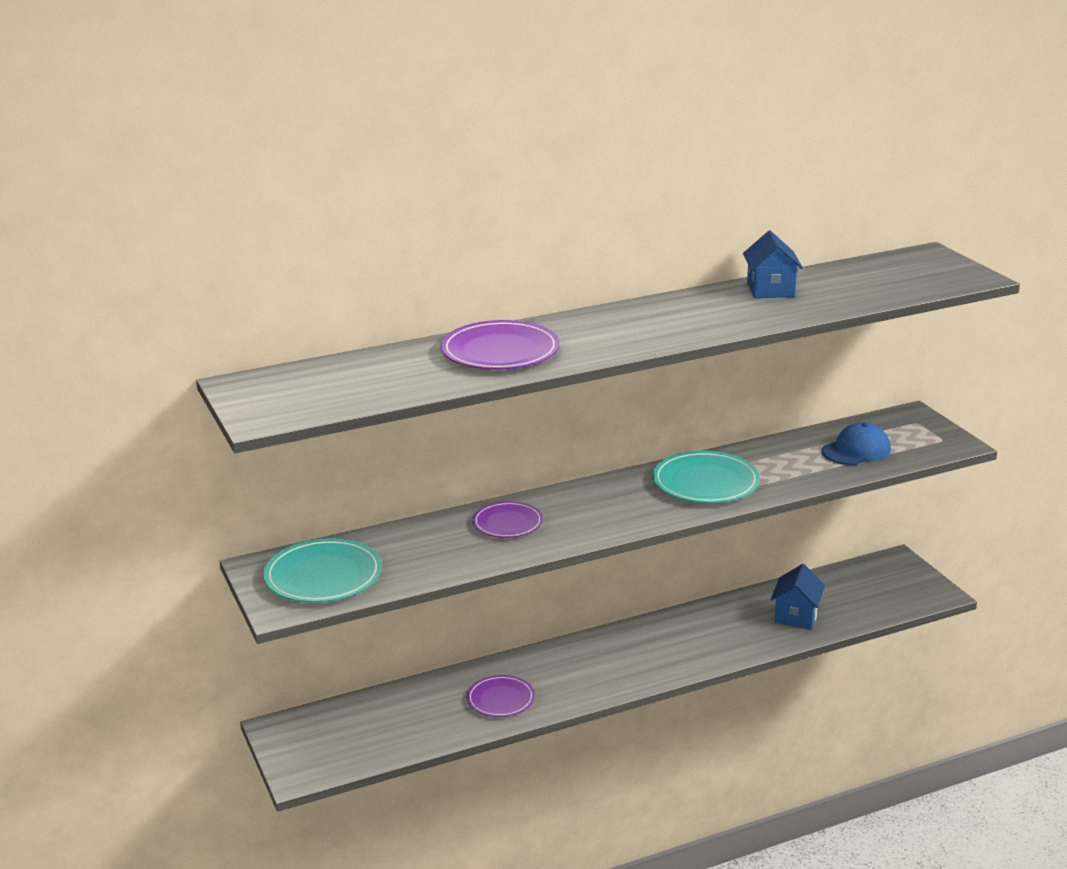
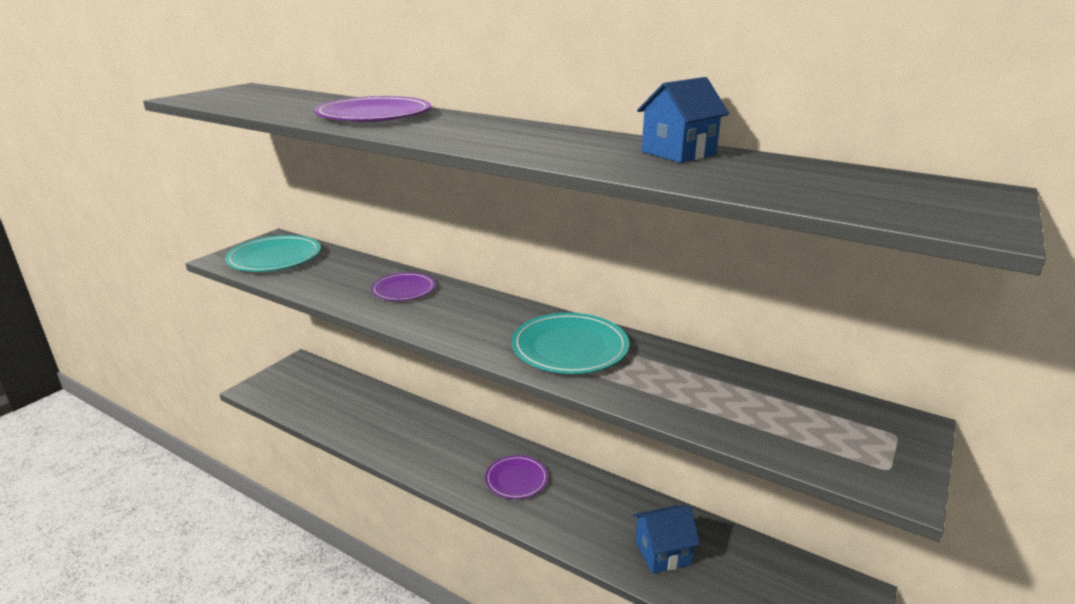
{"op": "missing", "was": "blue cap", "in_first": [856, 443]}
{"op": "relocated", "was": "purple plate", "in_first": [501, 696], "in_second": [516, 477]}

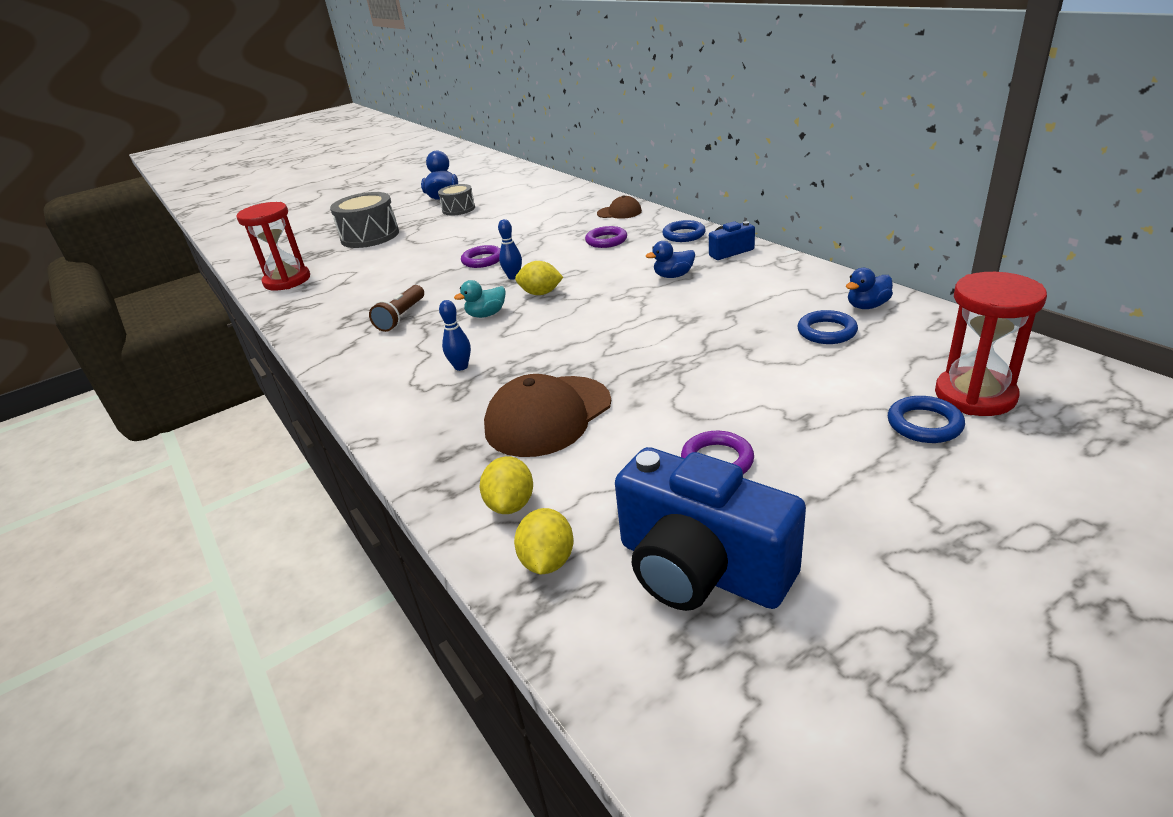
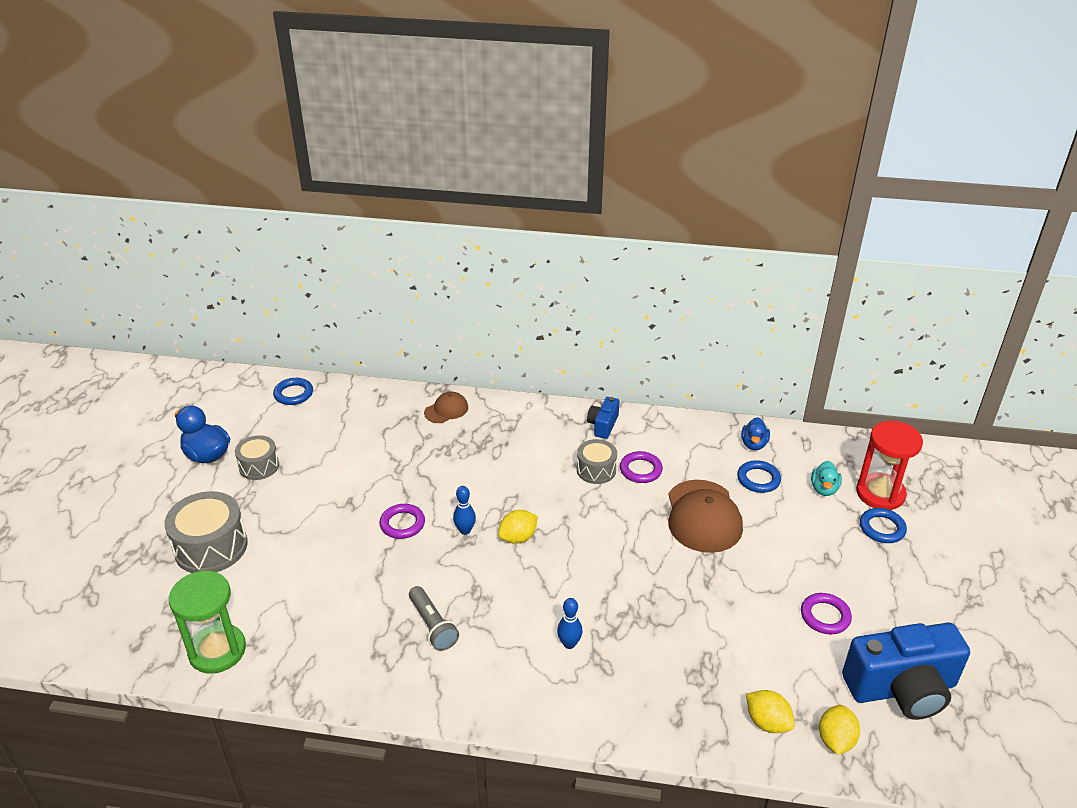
{"op": "relocated", "was": "turquoise duck", "in_first": [480, 299], "in_second": [826, 478]}
{"op": "relocated", "was": "brown cap", "in_first": [547, 415], "in_second": [705, 516]}
{"op": "relocated", "was": "purple ring", "in_first": [606, 237], "in_second": [641, 467]}
{"op": "relocated", "was": "blue ring", "in_first": [684, 231], "in_second": [293, 391]}
{"op": "exchanged", "was": "blue duck", "now": "grey drum", "in_first": [670, 259], "in_second": [597, 461]}
{"op": "colour", "was": "red hourglass", "now": "green hourglass", "in_first": [273, 246], "in_second": [207, 621]}
{"op": "colour", "was": "brown flashlight", "now": "grey flashlight", "in_first": [396, 308], "in_second": [434, 618]}
{"op": "spun", "was": "yellow lemon", "in_first": [544, 541], "in_second": [839, 730], "clockwise": 60}

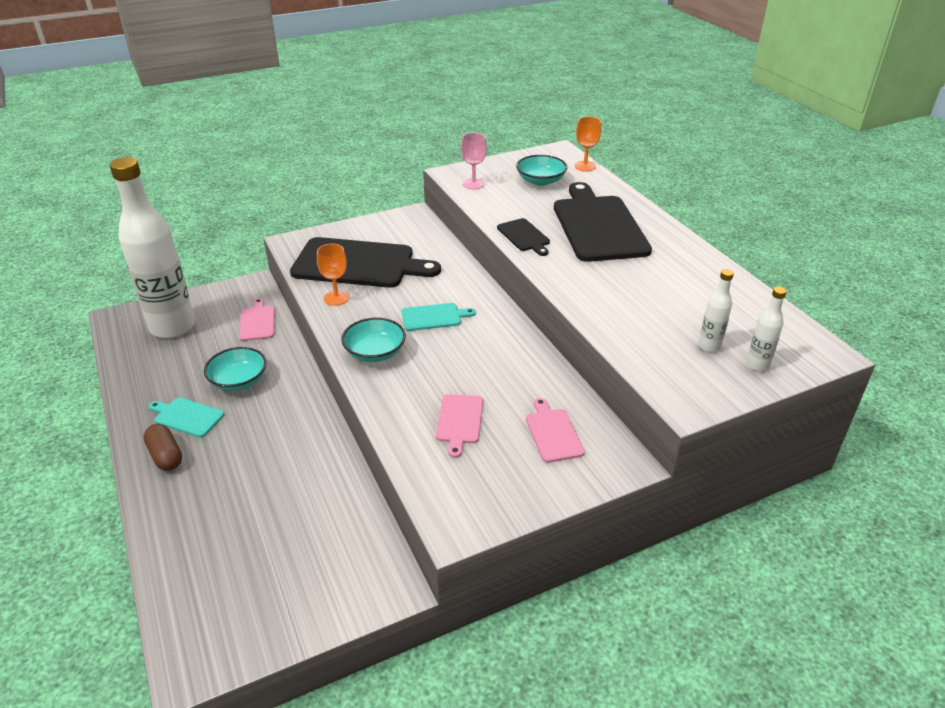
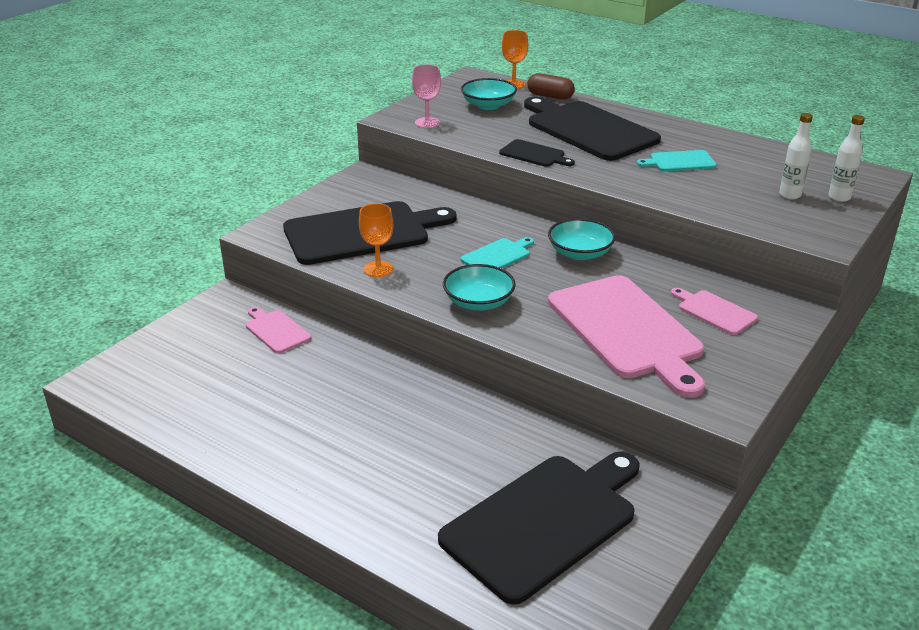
{"op": "missing", "was": "white bottle", "in_first": [152, 247]}
{"op": "appeared", "now": "black cutting board", "in_second": [539, 528]}
{"op": "relocated", "was": "brown capsule", "in_first": [162, 447], "in_second": [551, 86]}
{"op": "relocated", "was": "turquoise cutting board", "in_first": [186, 417], "in_second": [676, 160]}
{"op": "relocated", "was": "turquoise bowl", "in_first": [235, 369], "in_second": [582, 239]}
{"op": "size", "was": "pink cutting board", "in_first": [459, 426], "in_second": [626, 336], "ratio": 2.17}

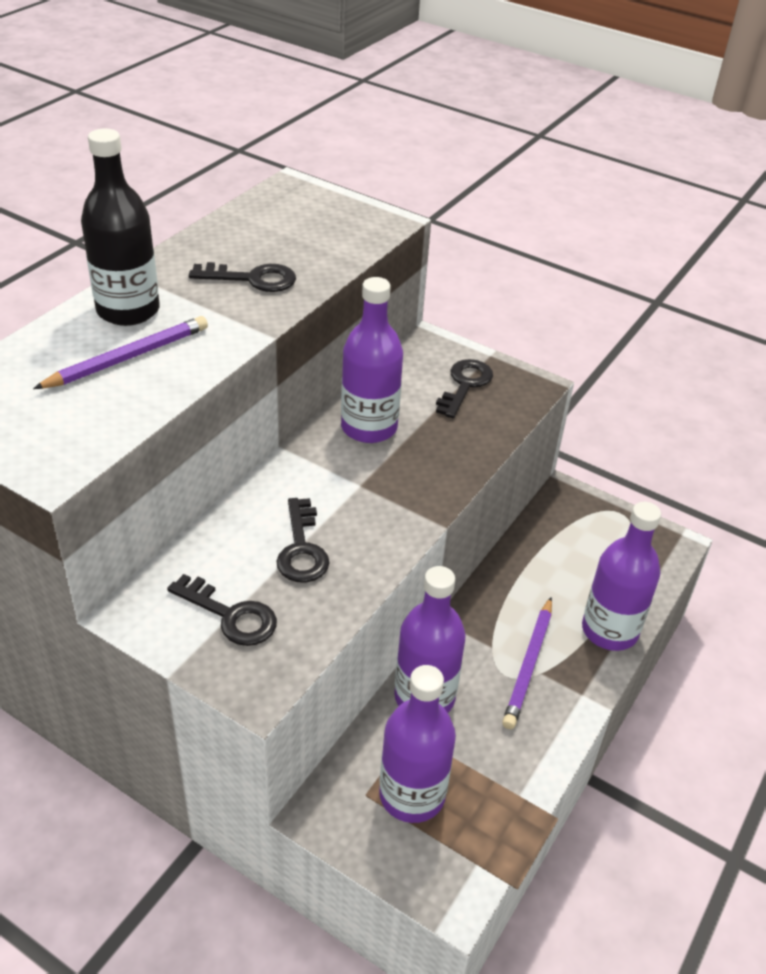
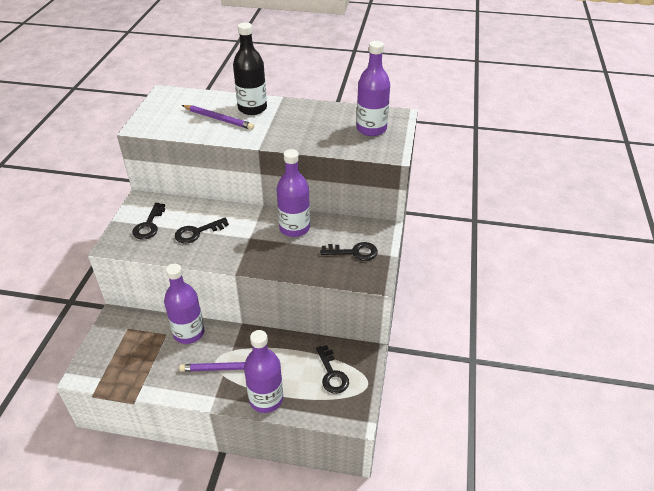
{"op": "relocated", "was": "black key", "in_first": [242, 277], "in_second": [332, 369]}
{"op": "relocated", "was": "purple bottle", "in_first": [417, 744], "in_second": [373, 88]}

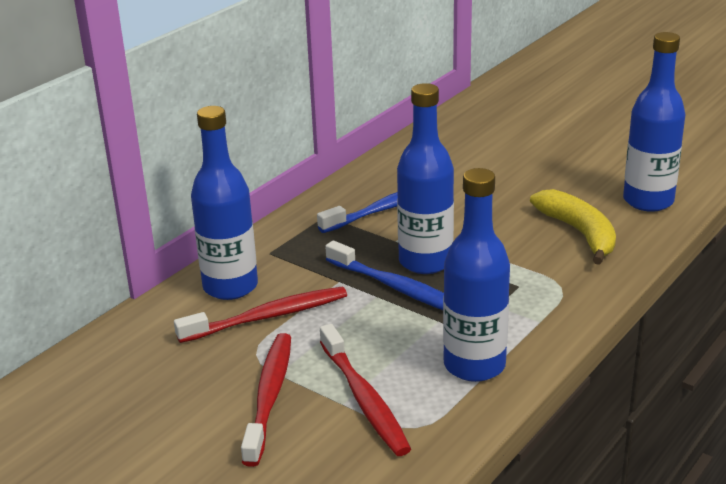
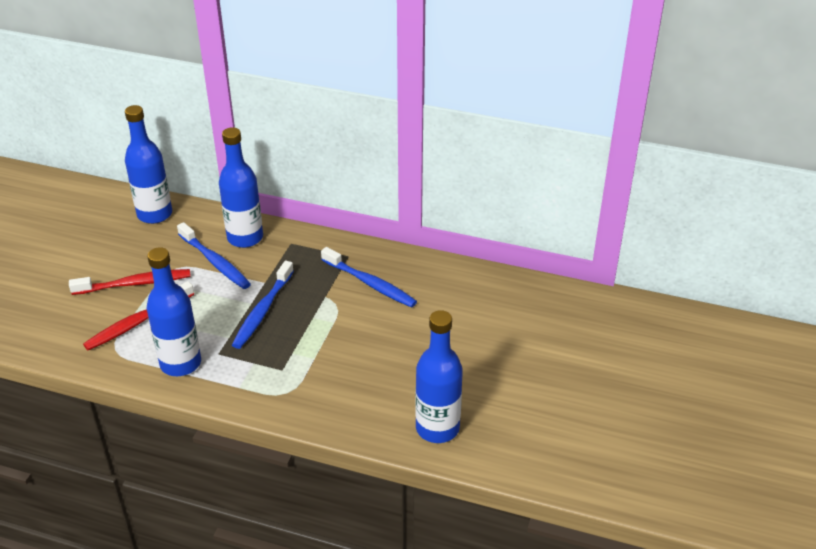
{"op": "missing", "was": "yellow banana", "in_first": [573, 227]}
{"op": "relocated", "was": "blue bottle", "in_first": [425, 178], "in_second": [148, 164]}
{"op": "colour", "was": "red toothbrush", "now": "blue toothbrush", "in_first": [260, 315], "in_second": [214, 255]}

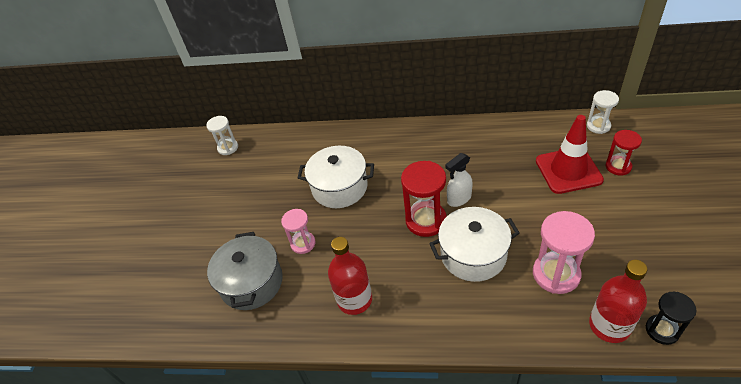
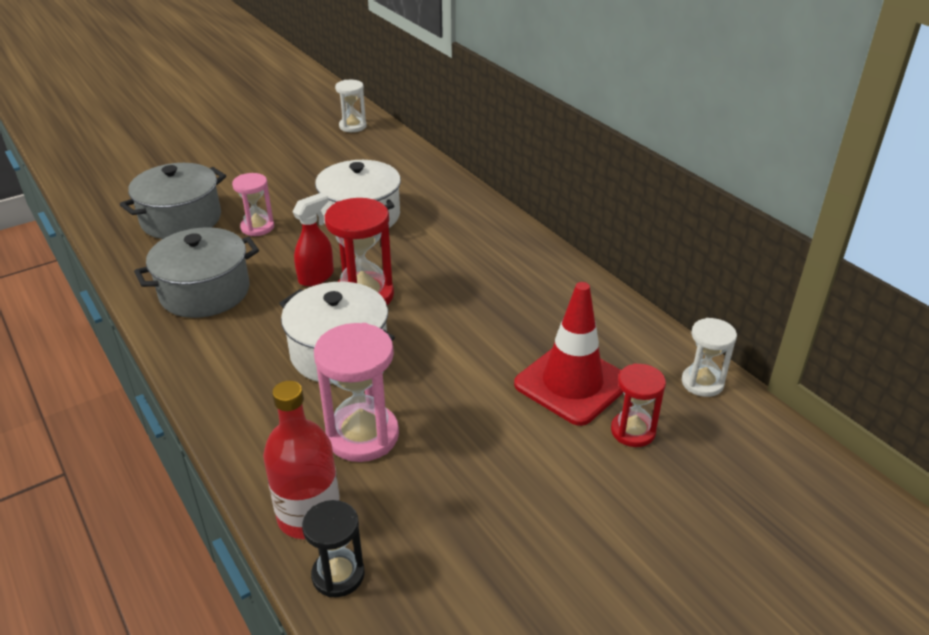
{"op": "missing", "was": "white spray bottle", "in_first": [458, 180]}
{"op": "appeared", "now": "red spray bottle", "in_second": [313, 239]}
{"op": "exchanged", "was": "red bottle", "now": "grey pot", "in_first": [350, 276], "in_second": [196, 272]}

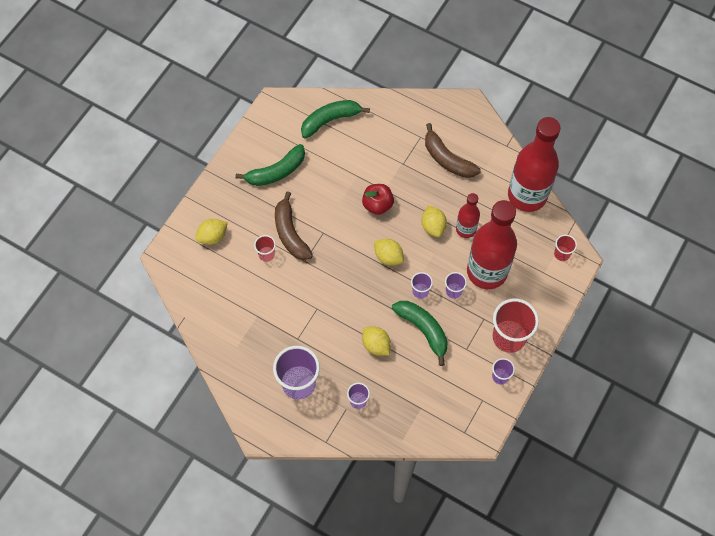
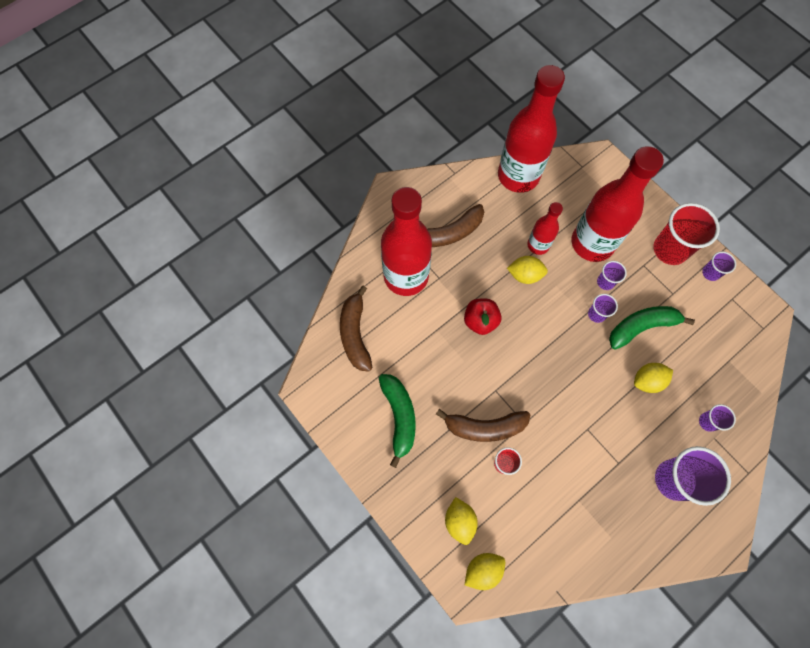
{"op": "missing", "was": "red cup", "in_first": [565, 248]}
{"op": "appeared", "now": "red bottle", "in_second": [406, 241]}
{"op": "relocated", "was": "yellow lemon", "in_first": [389, 252], "in_second": [485, 571]}
{"op": "colour", "was": "green banana", "now": "brown banana", "in_first": [335, 119], "in_second": [356, 329]}

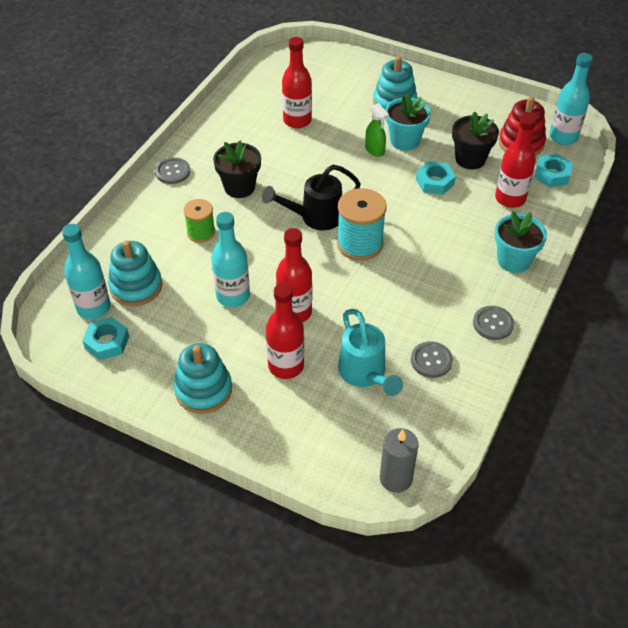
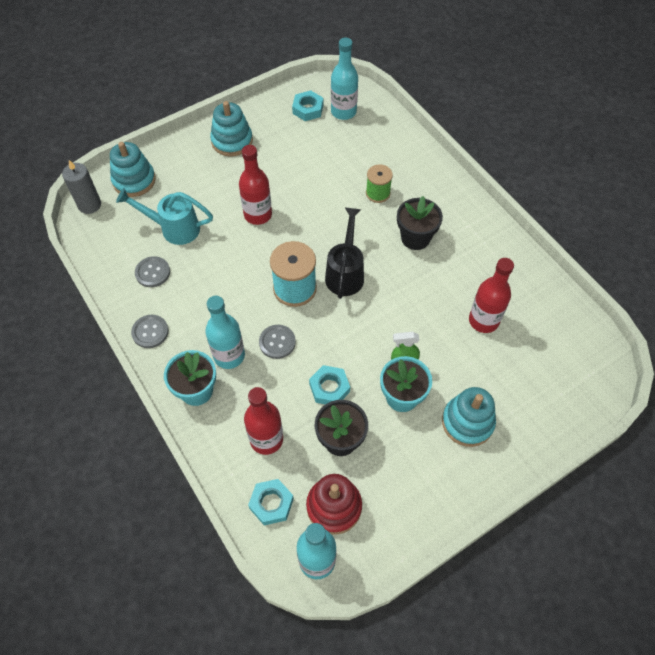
{"op": "missing", "was": "red bottle", "in_first": [285, 331]}
{"op": "relocated", "was": "turquoise stacking toy", "in_first": [135, 273], "in_second": [133, 169]}
{"op": "relocated", "was": "grey button", "in_first": [172, 170], "in_second": [277, 342]}
{"op": "relocated", "was": "turquoise bottle", "in_first": [230, 259], "in_second": [225, 332]}

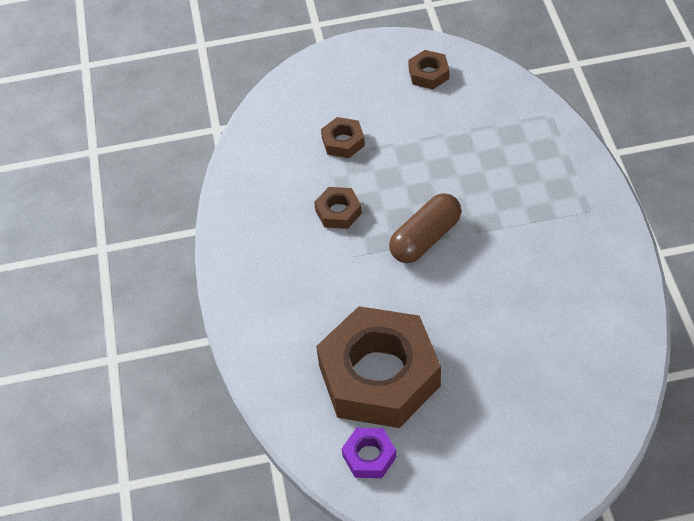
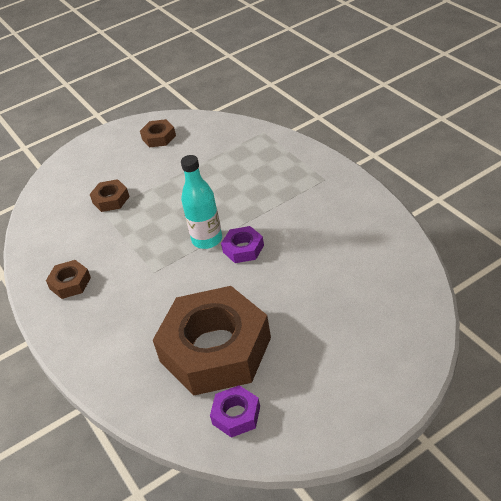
{"op": "appeared", "now": "purple nut", "in_second": [242, 244]}
{"op": "relocated", "was": "brown nut", "in_first": [338, 208], "in_second": [68, 279]}
{"op": "exchanged", "was": "brown capsule", "now": "turquoise bottle", "in_first": [425, 228], "in_second": [201, 202]}

